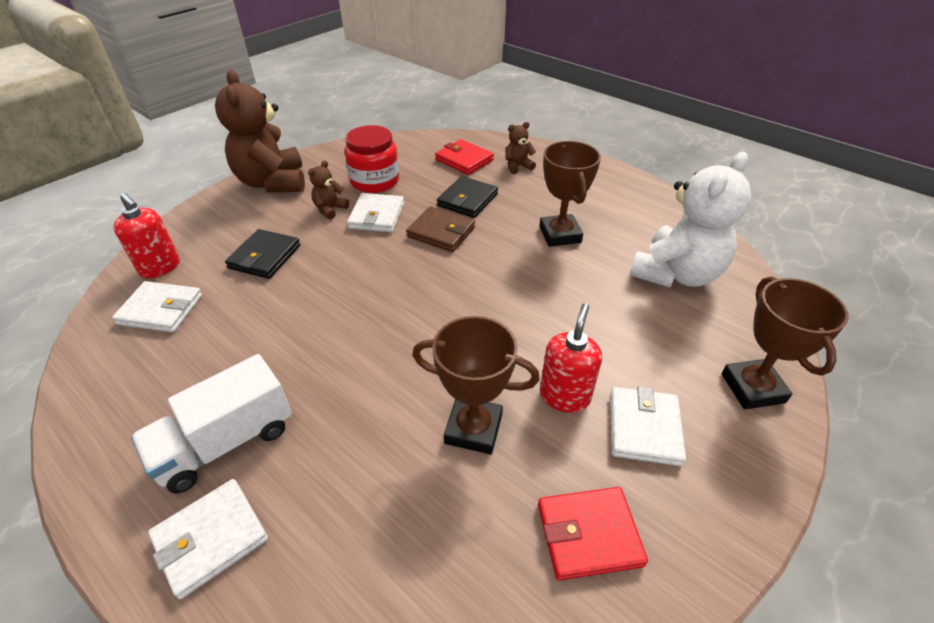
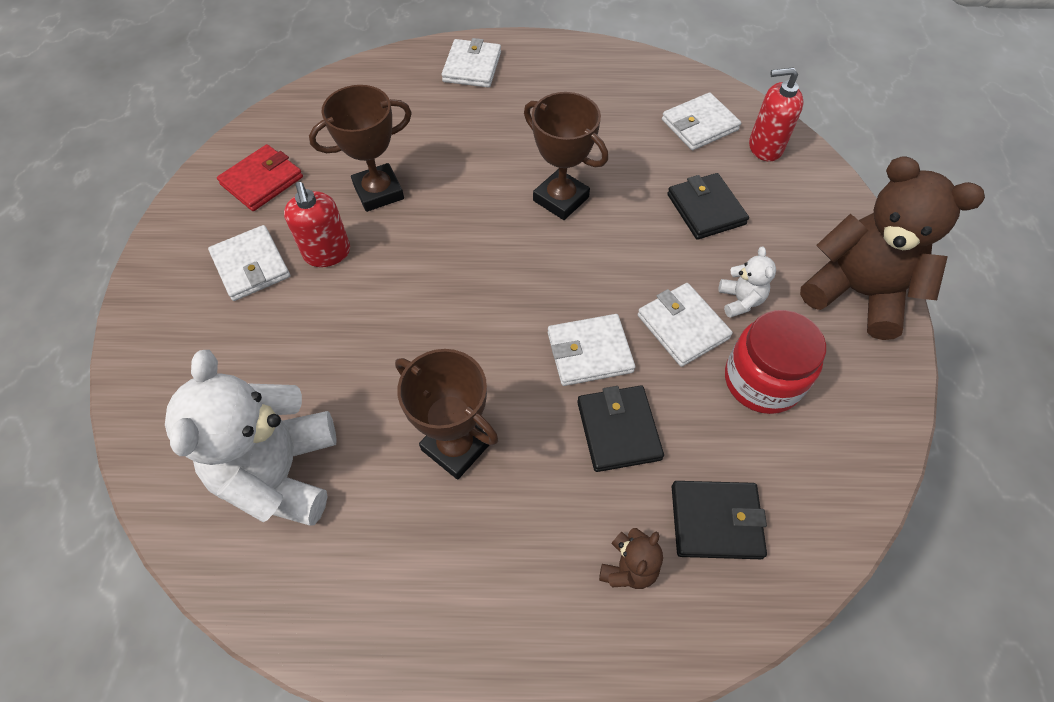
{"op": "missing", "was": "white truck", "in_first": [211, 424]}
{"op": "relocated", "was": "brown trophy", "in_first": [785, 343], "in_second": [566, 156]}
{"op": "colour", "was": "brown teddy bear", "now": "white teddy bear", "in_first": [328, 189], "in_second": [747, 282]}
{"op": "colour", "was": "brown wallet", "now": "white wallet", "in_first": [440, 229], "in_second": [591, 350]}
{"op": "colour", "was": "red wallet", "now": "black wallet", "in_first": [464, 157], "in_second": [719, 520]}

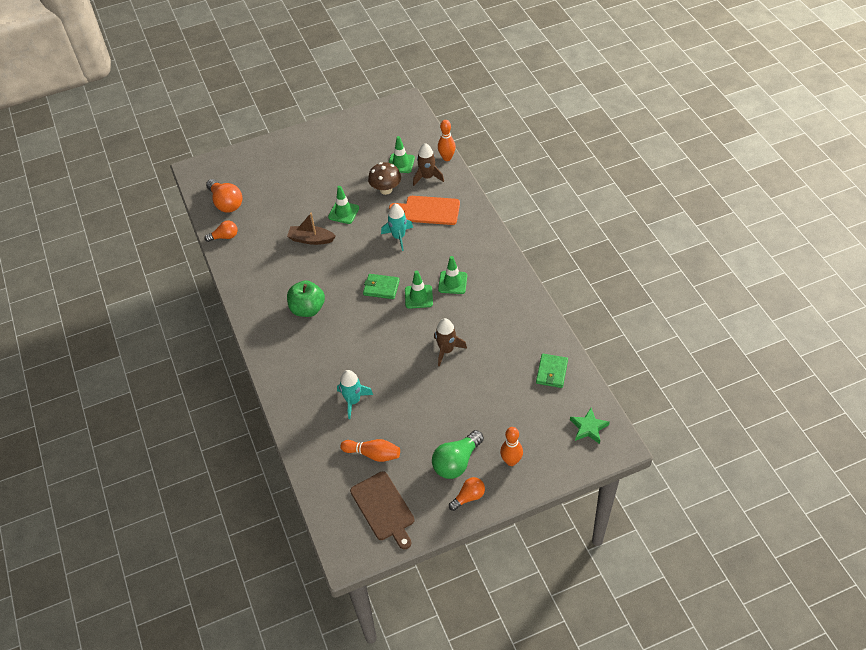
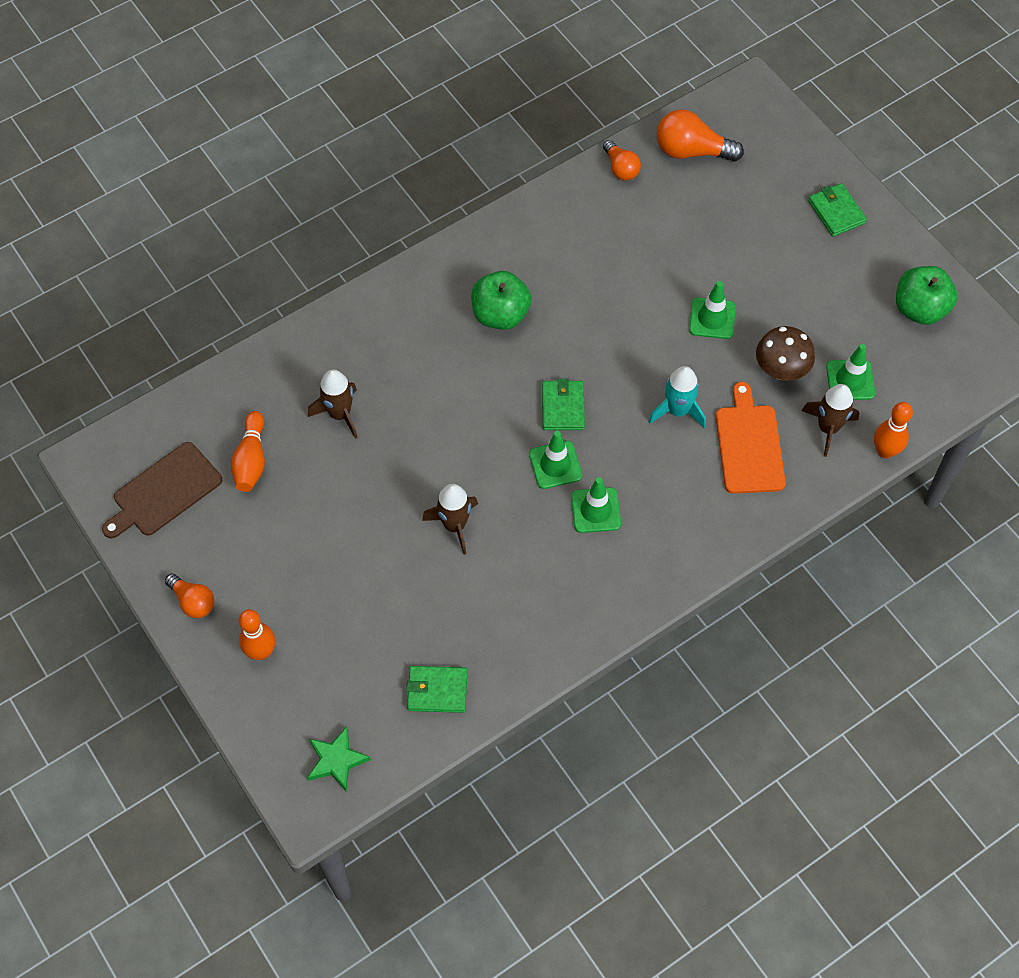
{"op": "missing", "was": "brown boat", "in_first": [311, 229]}
{"op": "missing", "was": "green light bulb", "in_first": [458, 454]}
{"op": "appeared", "now": "green wallet", "in_second": [837, 209]}
{"op": "appeared", "now": "green apple", "in_second": [927, 295]}
{"op": "colour", "was": "turquoise rocket", "now": "brown rocket", "in_first": [355, 394], "in_second": [333, 404]}
{"op": "spun", "was": "orange light bulb", "in_first": [224, 196], "in_second": [700, 136], "clockwise": 60}

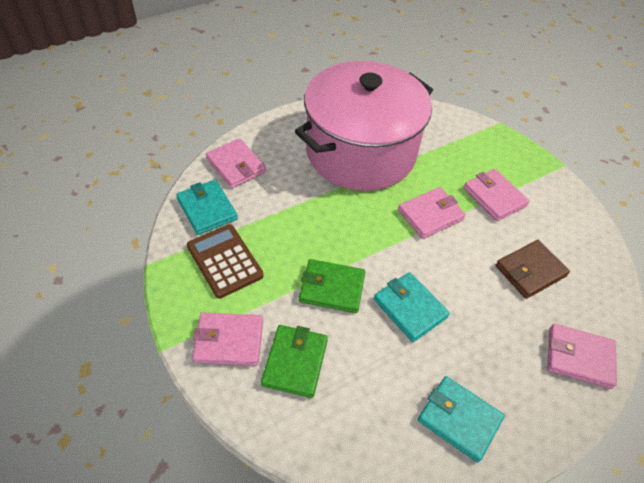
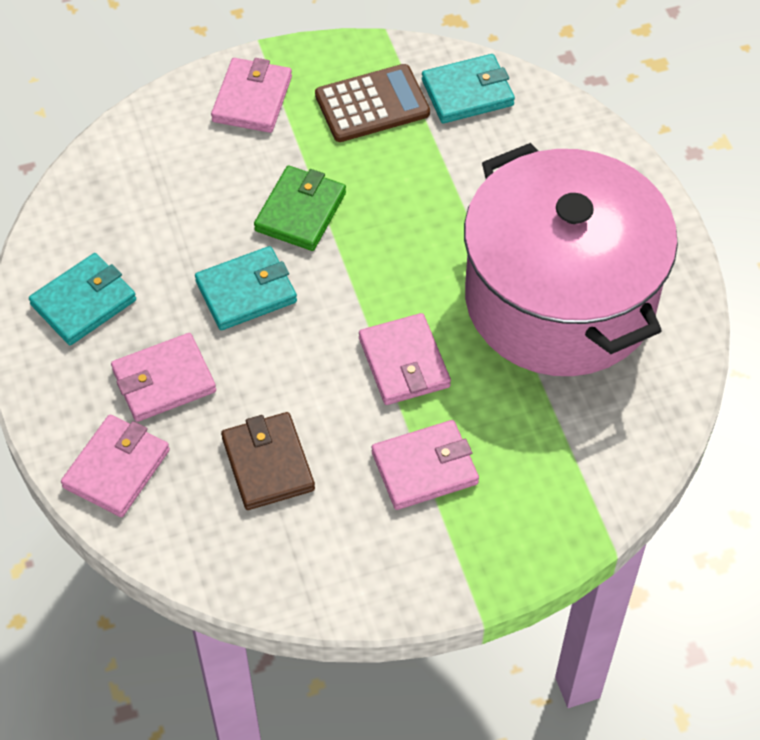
{"op": "missing", "was": "green wallet", "in_first": [294, 361]}
{"op": "relocated", "was": "pink wallet", "in_first": [236, 163], "in_second": [163, 377]}

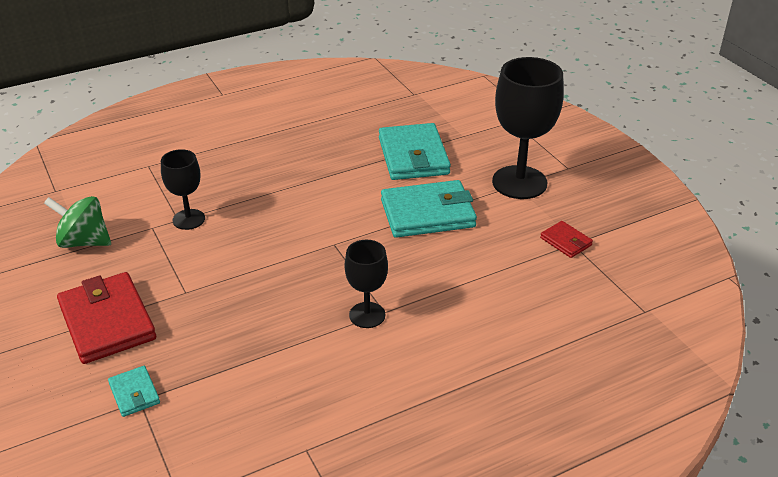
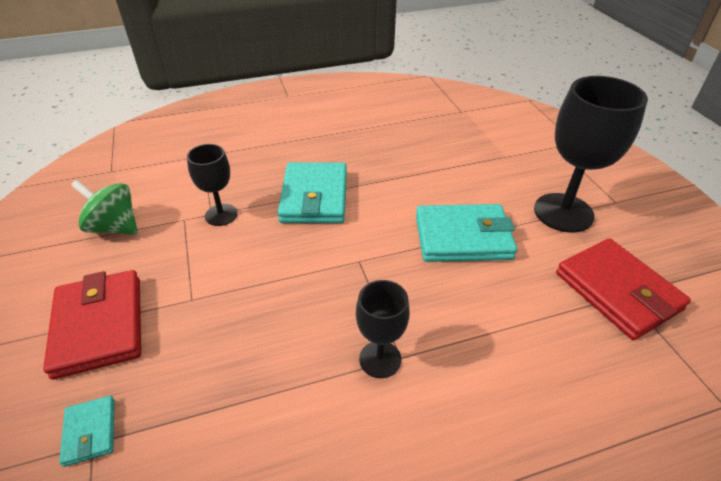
{"op": "relocated", "was": "turquoise wallet", "in_first": [415, 151], "in_second": [312, 192]}
{"op": "size", "was": "red wallet", "in_first": [566, 239], "in_second": [623, 289], "ratio": 2.08}

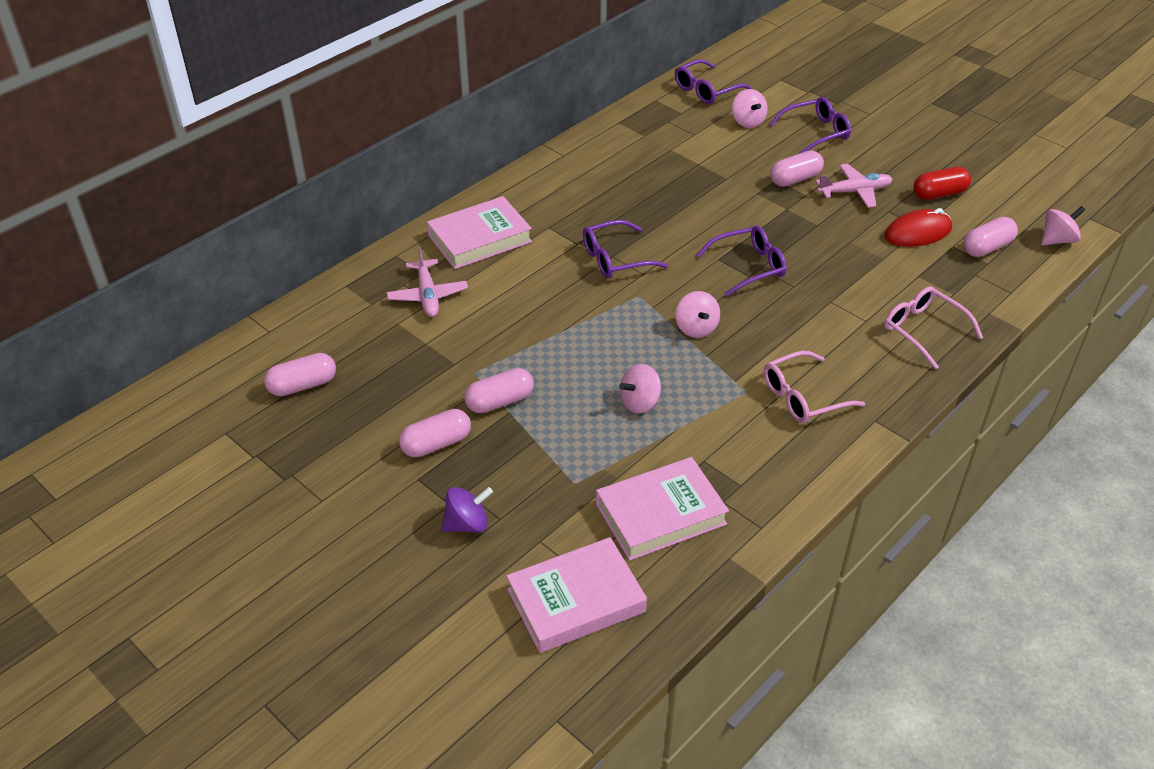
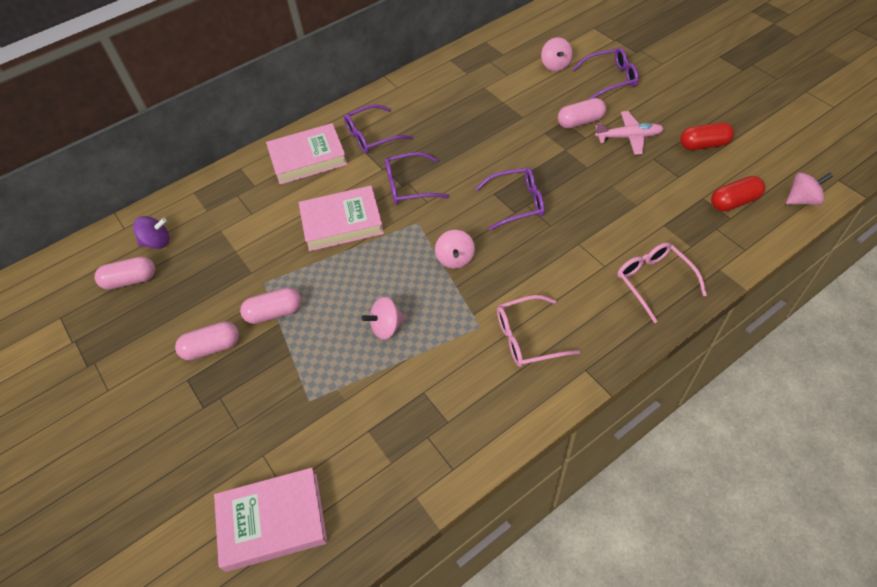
{"op": "missing", "was": "pink plane", "in_first": [427, 281]}
{"op": "missing", "was": "red mouse", "in_first": [918, 227]}
{"op": "relocated", "was": "purple spinning top", "in_first": [467, 510], "in_second": [151, 232]}
{"op": "relocated", "was": "pink book", "in_first": [662, 509], "in_second": [341, 218]}
{"op": "relocated", "was": "purple glasses", "in_first": [713, 81], "in_second": [378, 129]}
{"op": "colour", "was": "pink capsule", "now": "red capsule", "in_first": [990, 237], "in_second": [738, 194]}

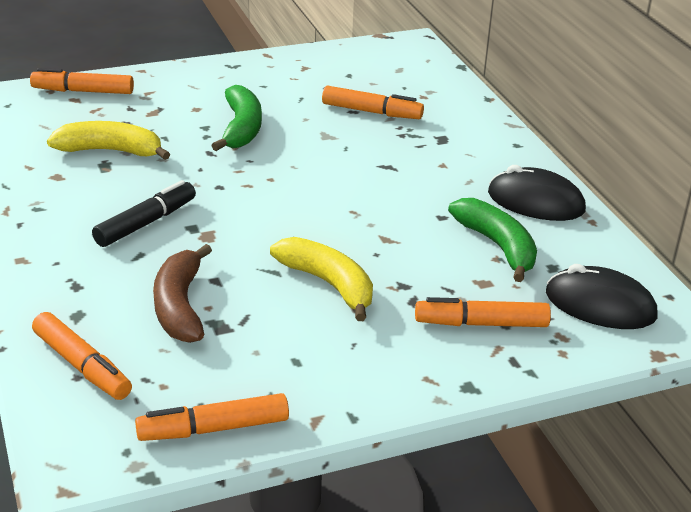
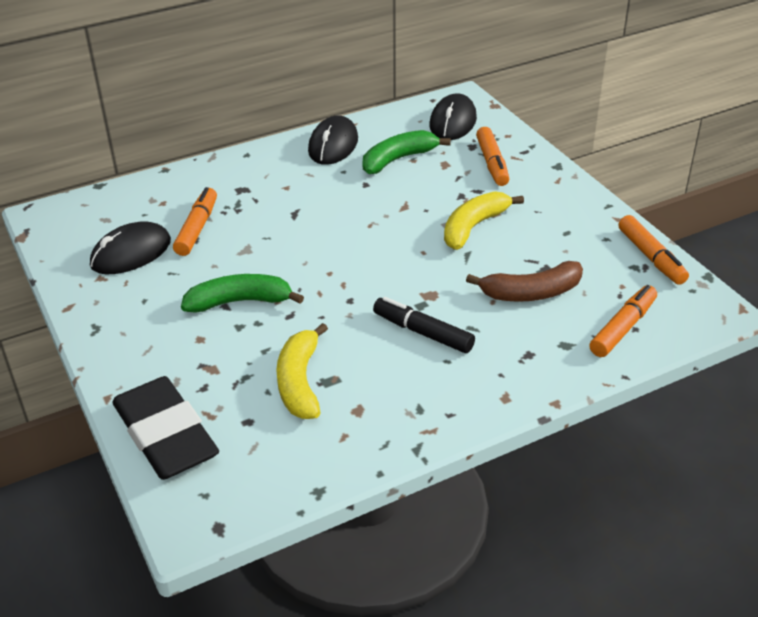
{"op": "appeared", "now": "black mouse", "in_second": [130, 247]}
{"op": "exchanged", "was": "orange marker", "now": "black eraser", "in_first": [82, 81], "in_second": [165, 428]}

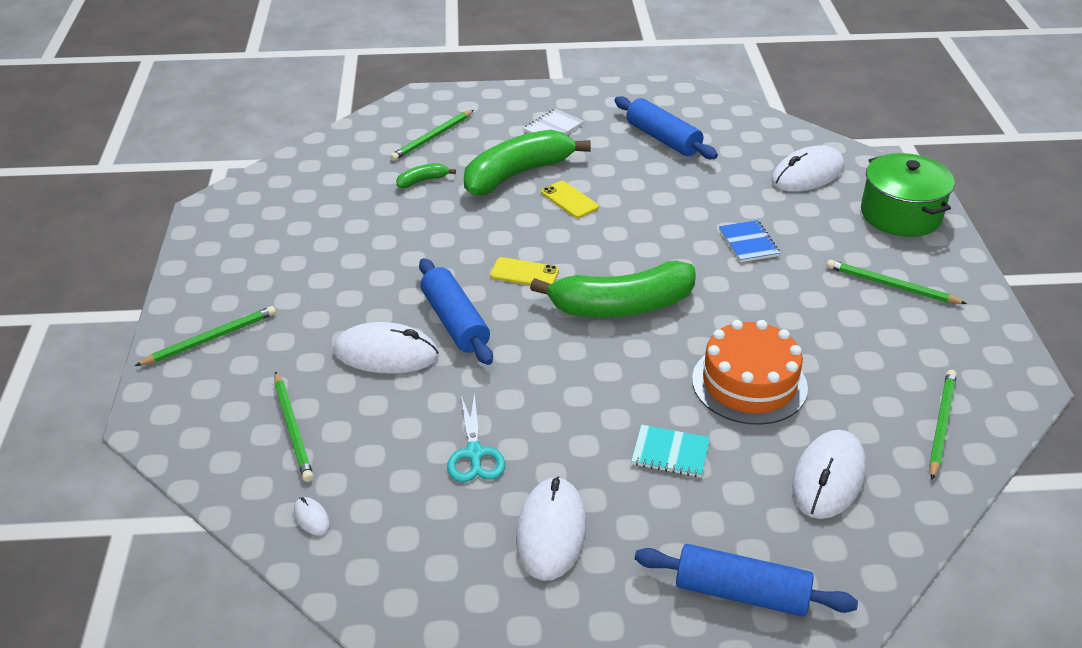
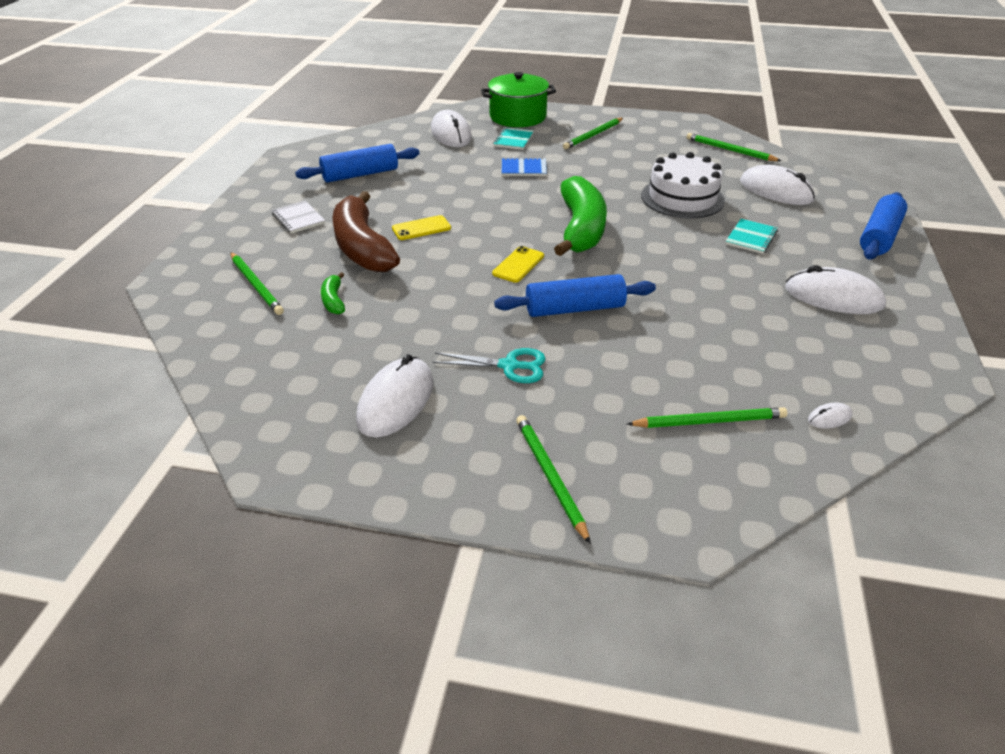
{"op": "appeared", "now": "turquoise notebook", "in_second": [513, 138]}
{"op": "relocated", "was": "white mouse", "in_first": [386, 348], "in_second": [394, 396]}
{"op": "relocated", "was": "turquoise scissors", "in_first": [476, 437], "in_second": [489, 365]}
{"op": "colour", "was": "green banana", "now": "brown banana", "in_first": [527, 162], "in_second": [366, 231]}
{"op": "colour", "was": "orange cake", "now": "white cake", "in_first": [750, 372], "in_second": [683, 185]}

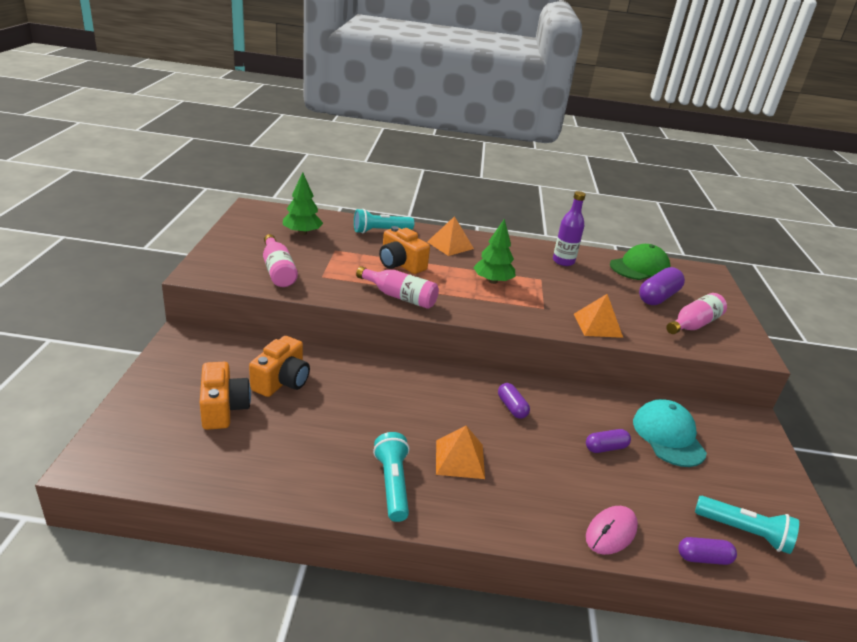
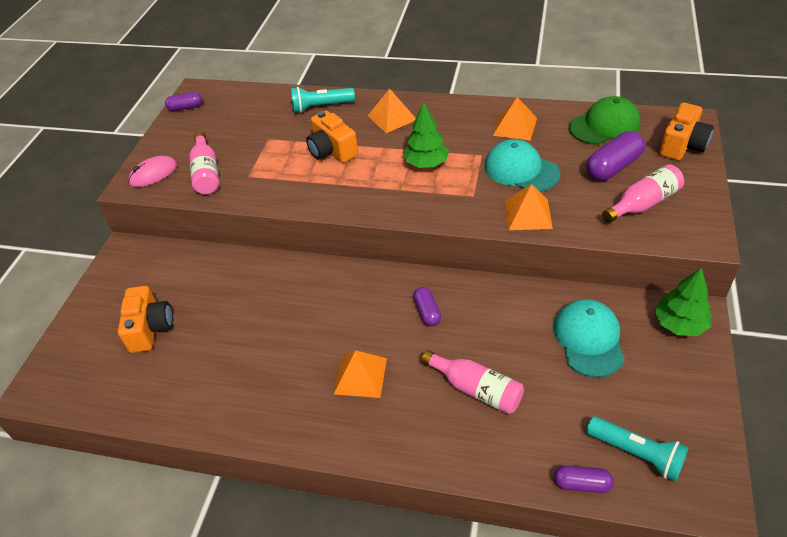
{"op": "missing", "was": "turquoise flashlight", "in_first": [391, 477]}
{"op": "appeared", "now": "turquoise cap", "in_second": [523, 165]}
{"op": "relocated", "was": "orange camera", "in_first": [279, 366], "in_second": [686, 131]}
{"op": "relocated", "was": "green tree", "in_first": [303, 203], "in_second": [683, 301]}
{"op": "relocated", "was": "pink bottle", "in_first": [397, 287], "in_second": [473, 382]}
{"op": "relocated", "was": "purple capsule", "in_first": [608, 441], "in_second": [183, 101]}
{"op": "relocated", "was": "pink mouse", "in_first": [612, 530], "in_second": [152, 171]}
{"op": "exchanged", "was": "purple bottle", "now": "orange pyramid", "in_first": [569, 228], "in_second": [515, 119]}

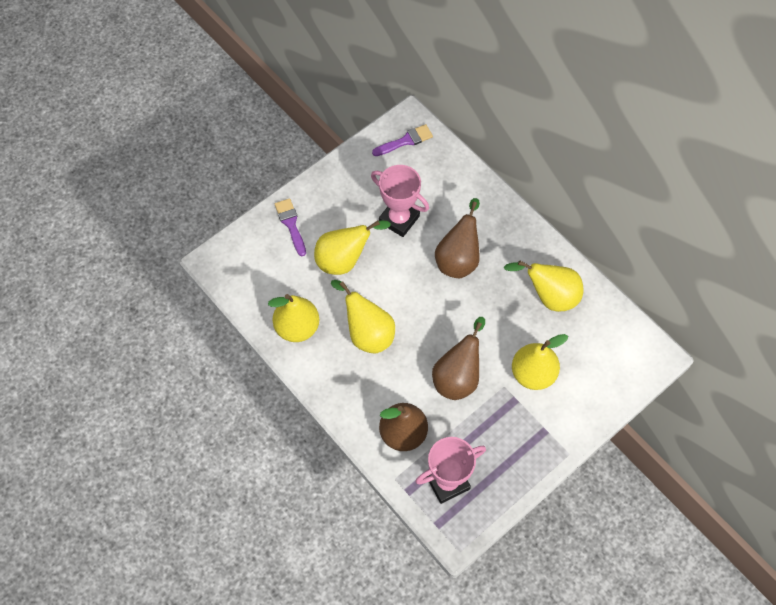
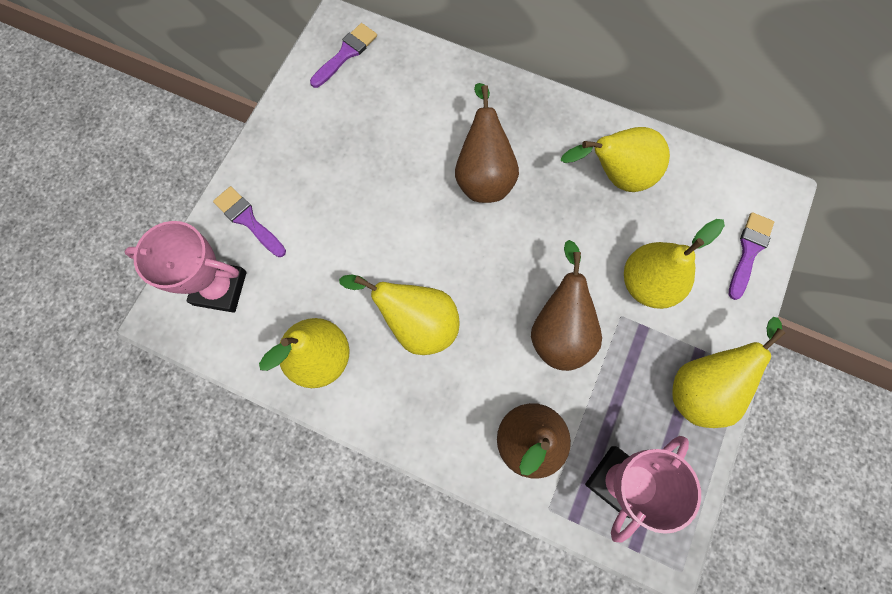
{"op": "appeared", "now": "purple brush", "in_second": [751, 256]}
{"op": "relocated", "was": "yellow pear", "in_first": [352, 247], "in_second": [728, 372]}
{"op": "relocated", "was": "pink trophy", "in_first": [400, 201], "in_second": [186, 267]}

